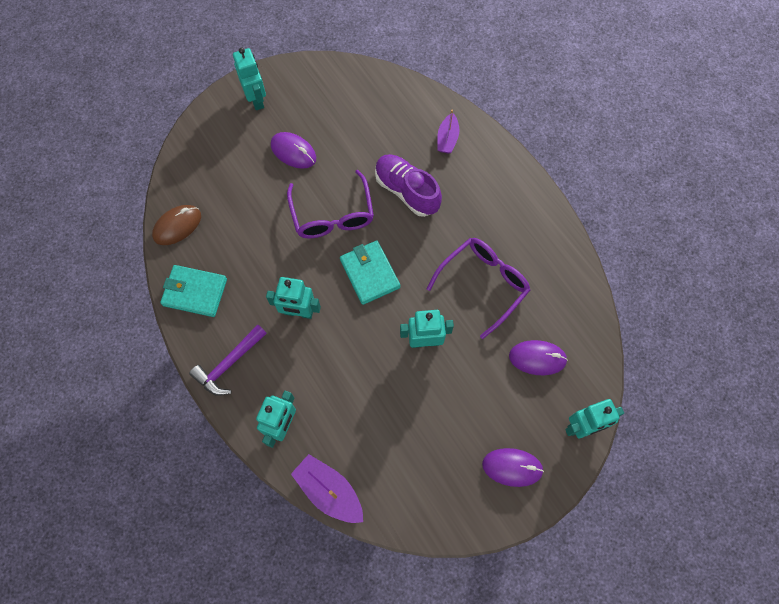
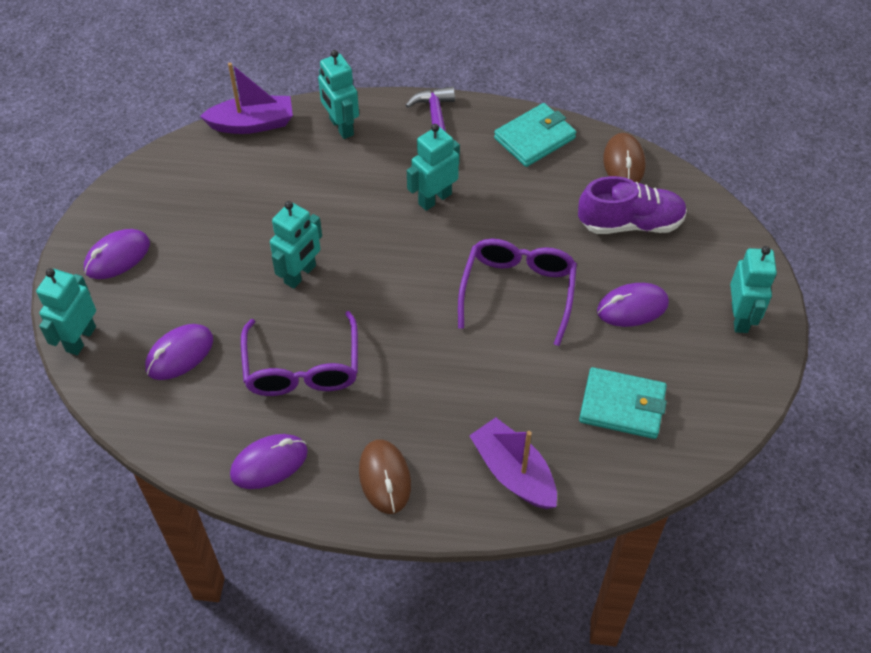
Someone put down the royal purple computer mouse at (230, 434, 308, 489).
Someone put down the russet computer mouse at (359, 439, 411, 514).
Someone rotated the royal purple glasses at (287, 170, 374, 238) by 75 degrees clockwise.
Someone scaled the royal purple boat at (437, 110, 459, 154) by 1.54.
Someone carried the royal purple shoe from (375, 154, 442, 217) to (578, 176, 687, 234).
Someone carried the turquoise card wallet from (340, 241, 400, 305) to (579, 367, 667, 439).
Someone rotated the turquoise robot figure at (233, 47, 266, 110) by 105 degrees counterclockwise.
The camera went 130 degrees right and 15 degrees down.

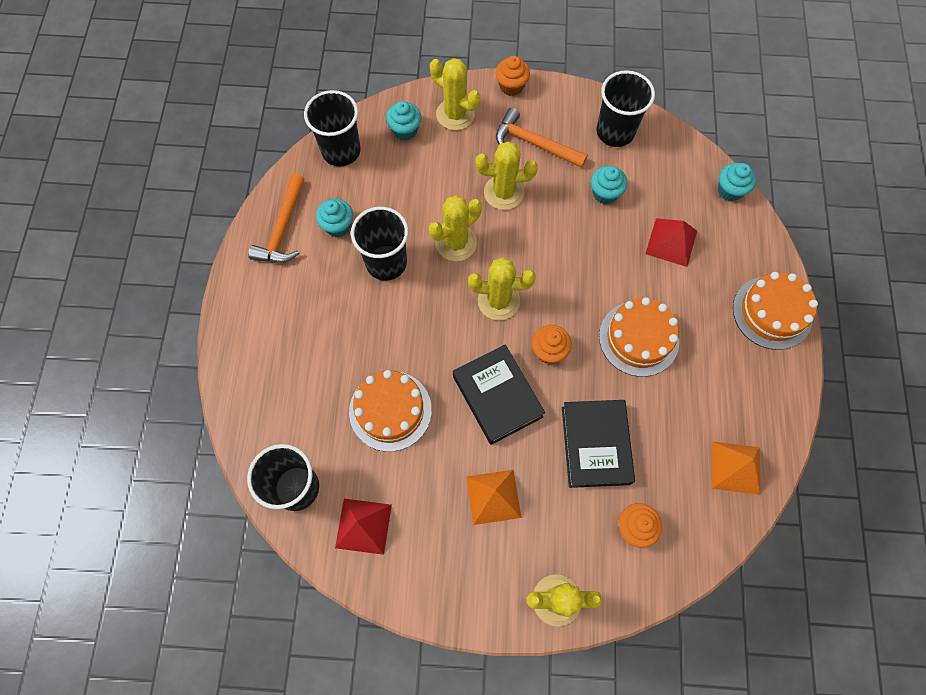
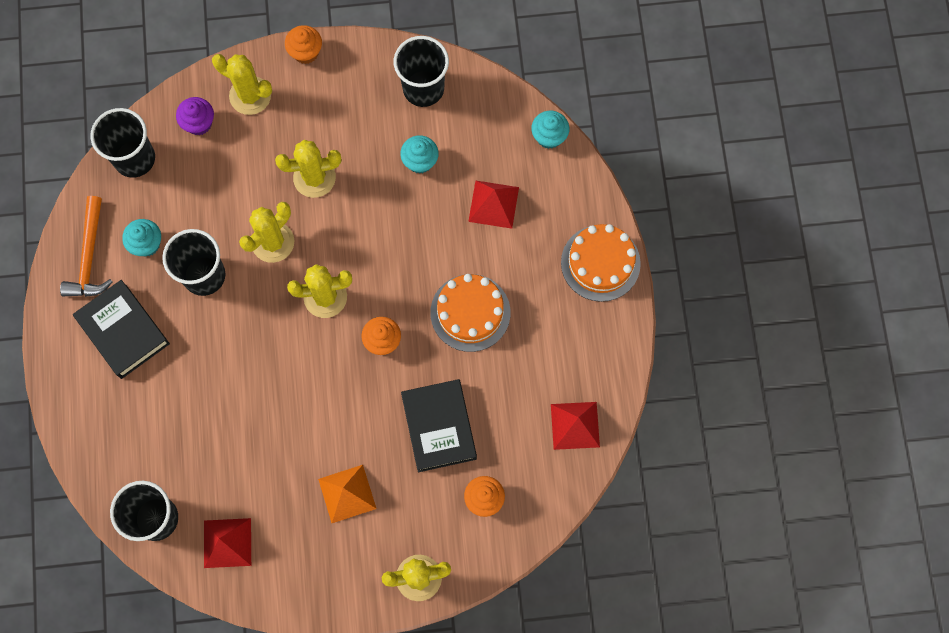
Someone carried the black hardback from (453, 344, 545, 445) to (73, 280, 170, 379).
Someone repainted the turquoise muffin at (386, 101, 421, 141), which became the royal purple muffin at (176, 97, 214, 135).
Someone repainted the orange-coloured pyramid at (712, 442, 760, 495), which became the crimson pyramid at (551, 402, 600, 450).
Someone took away the orange-coloured layer cake at (349, 370, 432, 452).
Someone took away the orange-coloured hammer at (496, 108, 588, 168).
The camera went 10 degrees left and 5 degrees up.

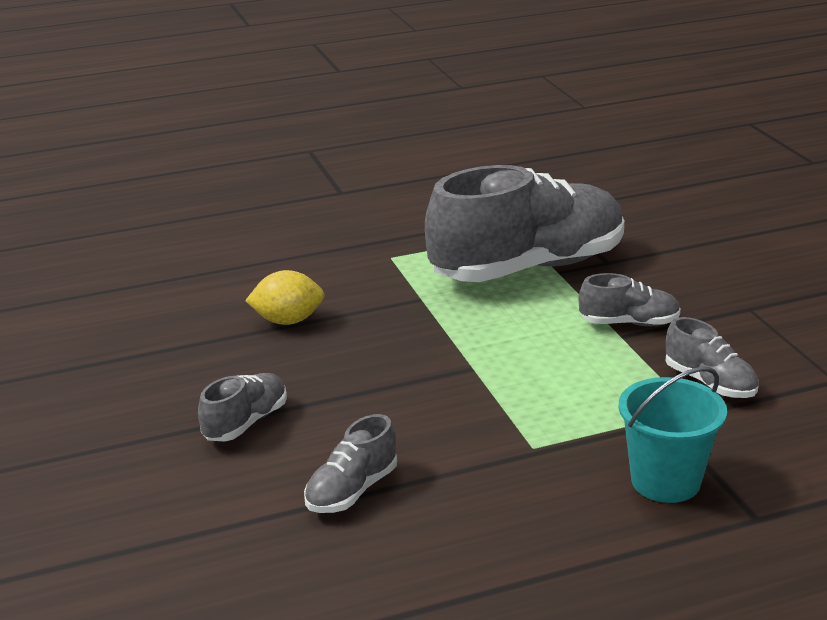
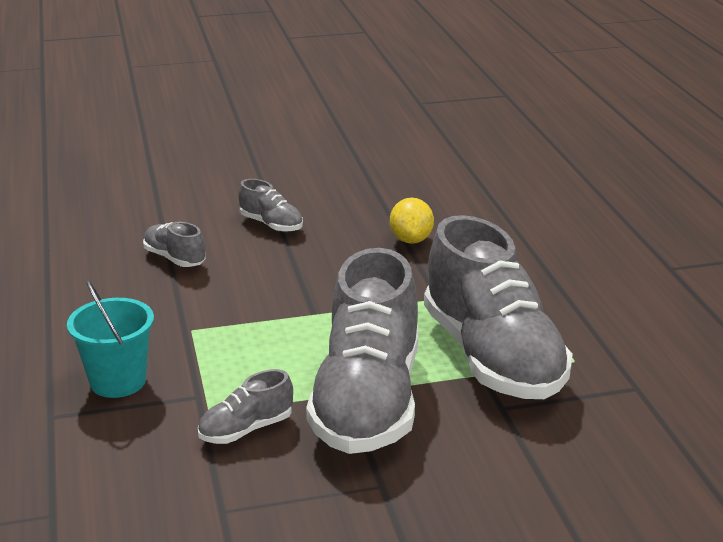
Someone scaled the grey shoe at (579, 273, 681, 326) by 2.34.
The camera went 95 degrees right and 0 degrees up.

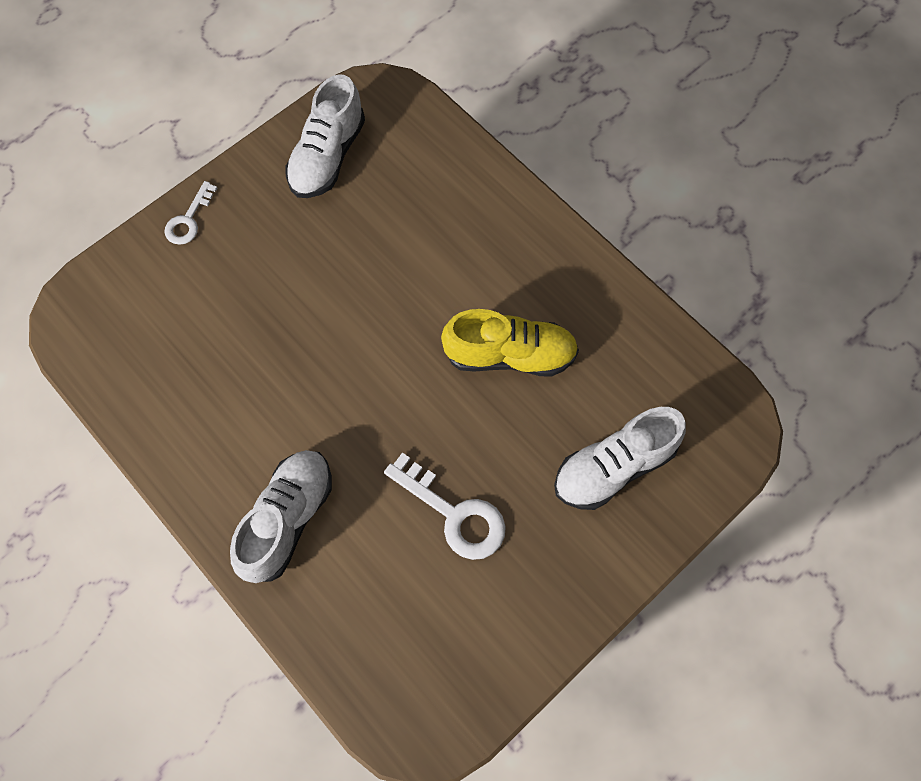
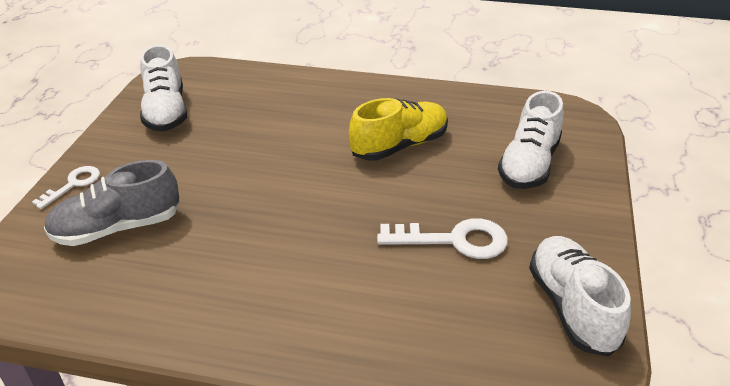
Someone rotated the white door key at (164, 181, 217, 245) by 135 degrees counterclockwise.
Someone put down the grey shoe at (44, 160, 180, 246).
Someone carried the white shoe from (230, 450, 332, 583) to (529, 236, 631, 357).
The camera went 35 degrees left and 30 degrees down.

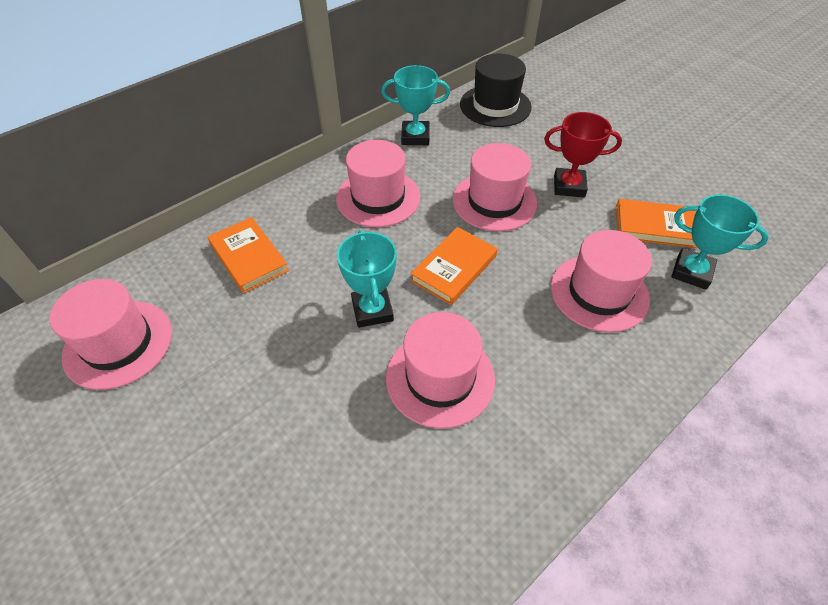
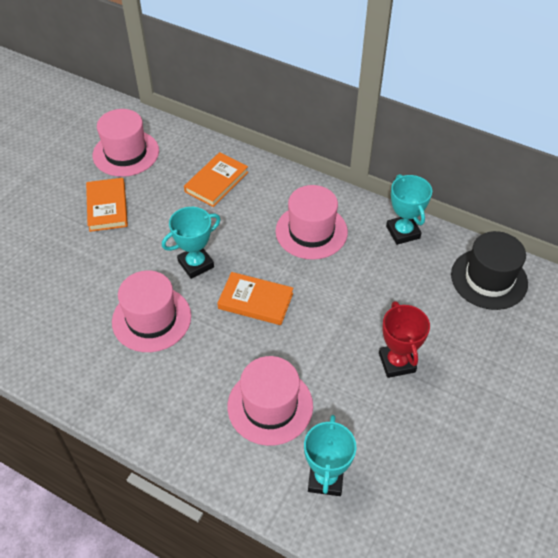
Someone carried the orange-coloured hardback from (616, 199, 697, 248) to (86, 178, 128, 232).
Someone took away the pink top hat at (452, 143, 537, 232).
The camera went 70 degrees right and 0 degrees up.

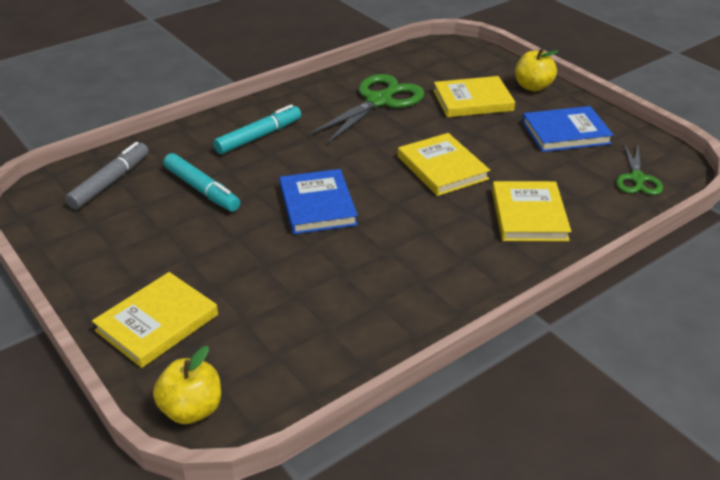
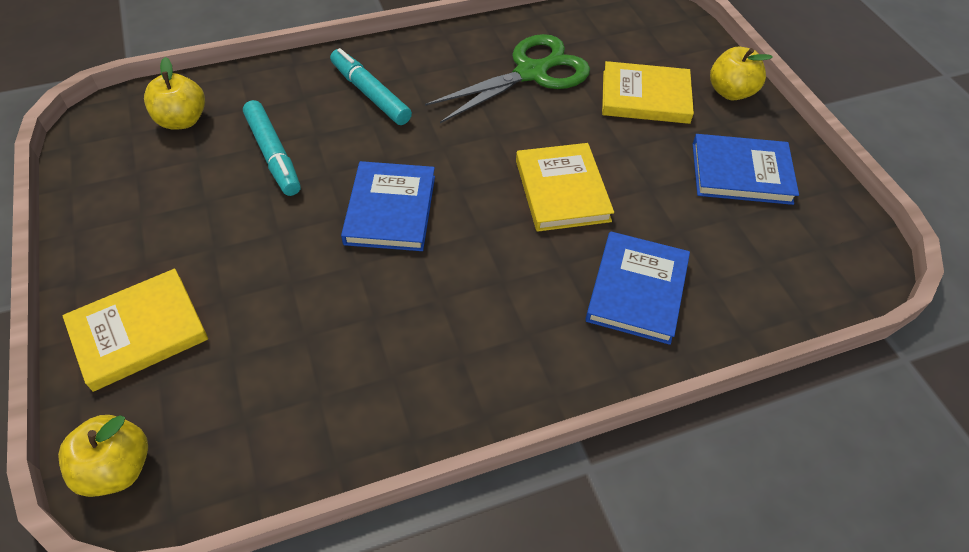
Someone swapped the grey felt pen at (65, 142, 149, 210) for the golden apple fruit at (144, 57, 205, 130).
Someone rotated the turquoise felt pen at (213, 104, 301, 154) by 105 degrees counterclockwise.
Someone repainted the golden hardback at (492, 181, 571, 241), which became the cobalt hardback at (585, 231, 690, 345).
Someone took away the green scissors at (616, 144, 663, 195).
The camera went 15 degrees right and 15 degrees up.

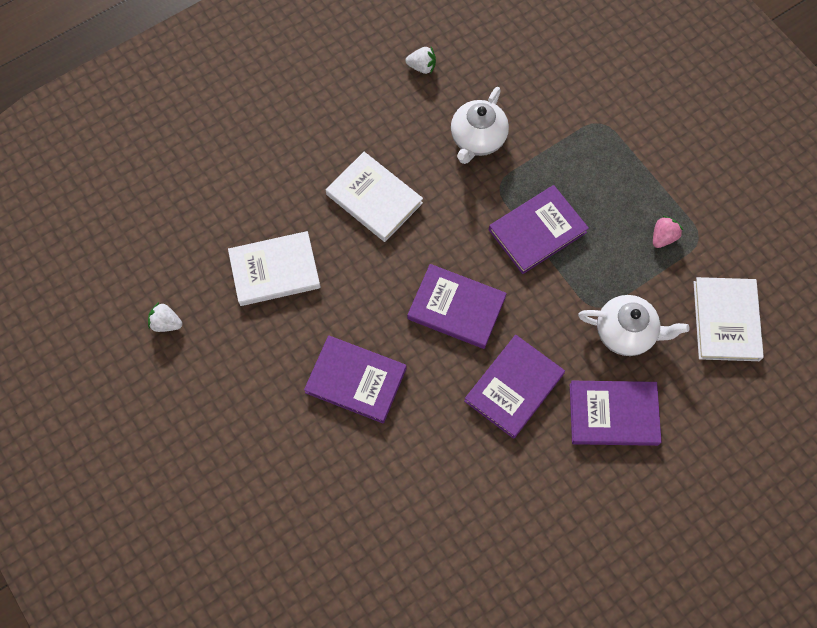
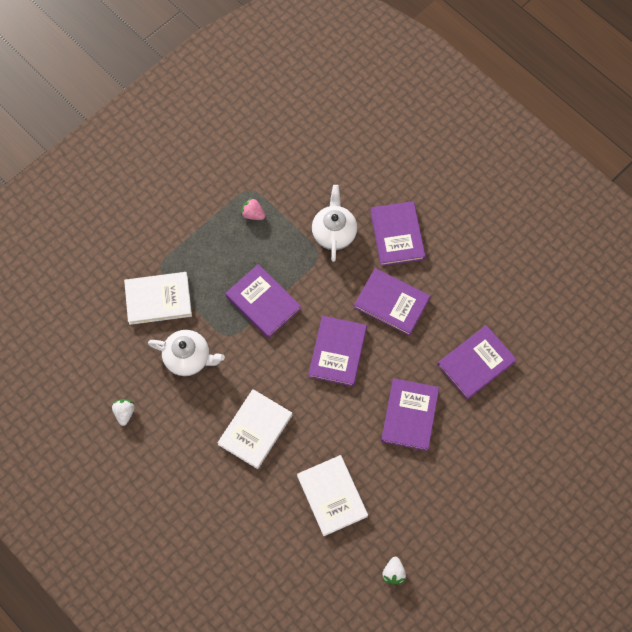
Someone carried the white hardback from (694, 277, 764, 361) to (124, 272, 192, 325).
Someone put down the royal purple hardback at (437, 325, 517, 400).
The camera went 100 degrees left and 0 degrees up.

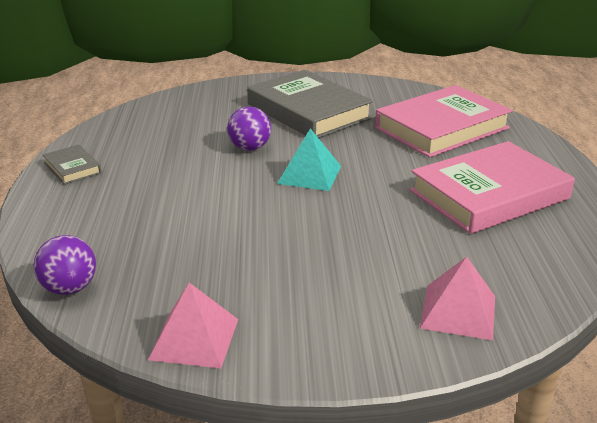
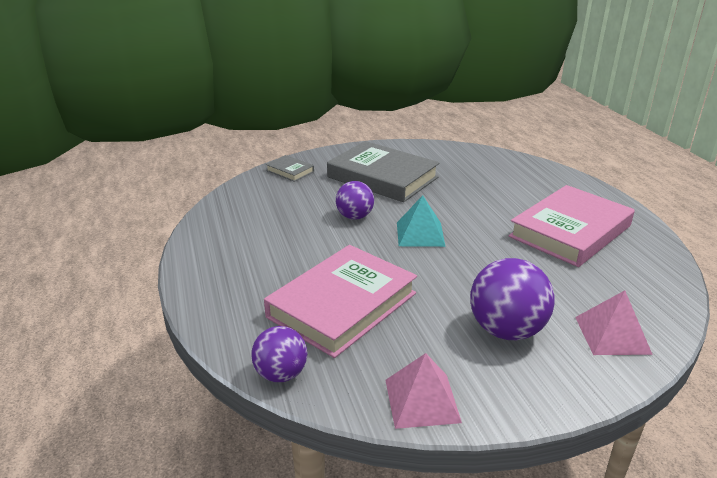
Someone carried the pink hardback from (375, 85, 513, 158) to (264, 245, 417, 358).
Someone carried the grey hardback from (43, 145, 102, 184) to (266, 155, 314, 182).
Someone put down the royal purple sphere at (470, 258, 555, 340).
The camera went 15 degrees left and 0 degrees up.

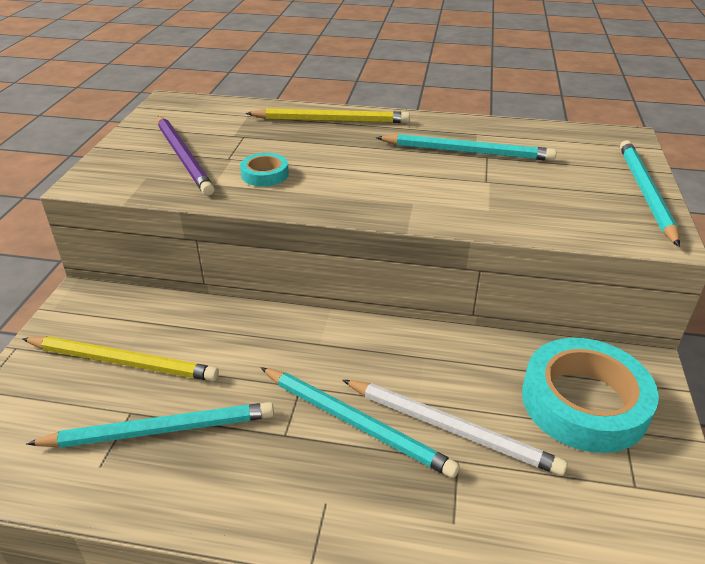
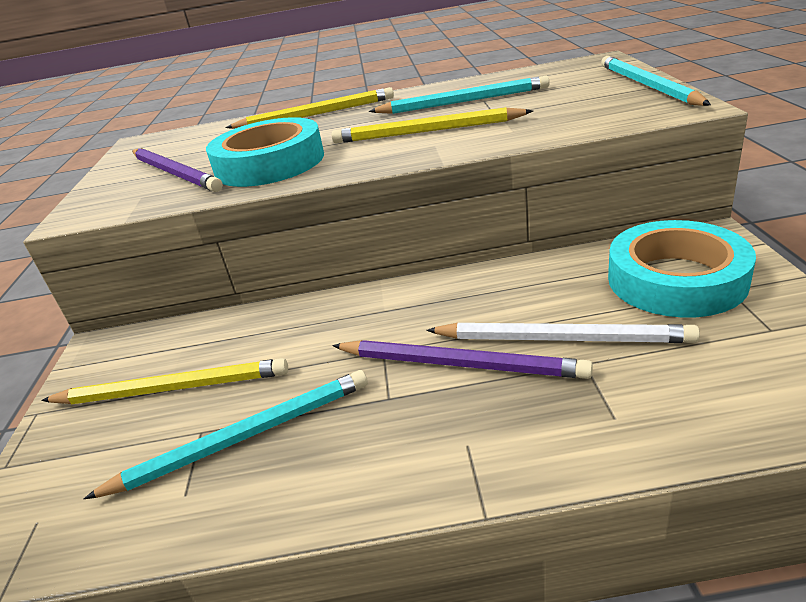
Someone scaled the turquoise sticky tape at (240, 153, 289, 186) by 2.16.
Someone put down the golden pencil at (332, 107, 533, 143).
Someone repainted the turquoise pencil at (261, 367, 460, 478), which became the royal purple pencil at (332, 340, 593, 379).
The camera went 10 degrees left and 5 degrees down.

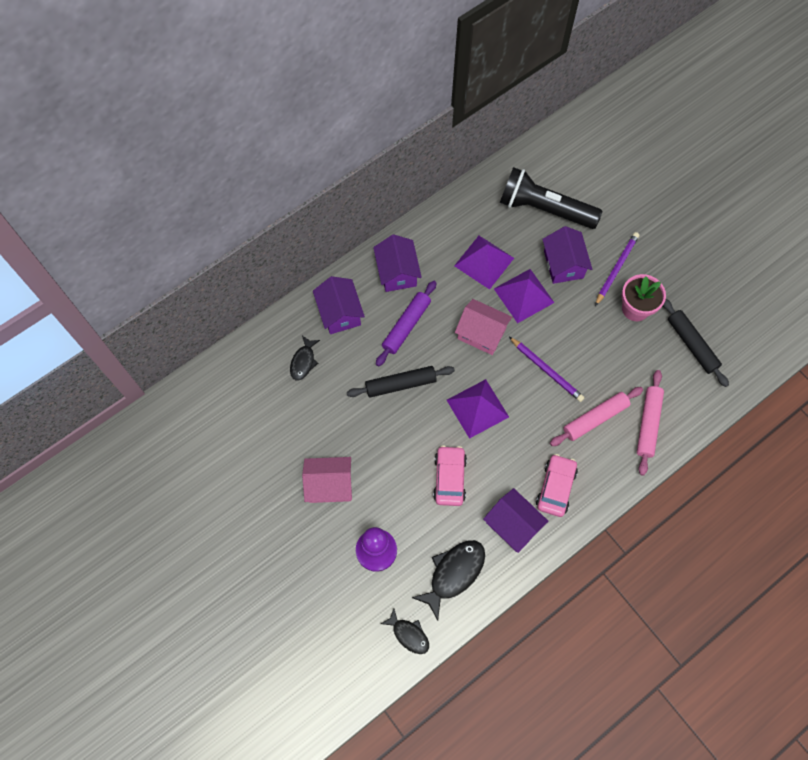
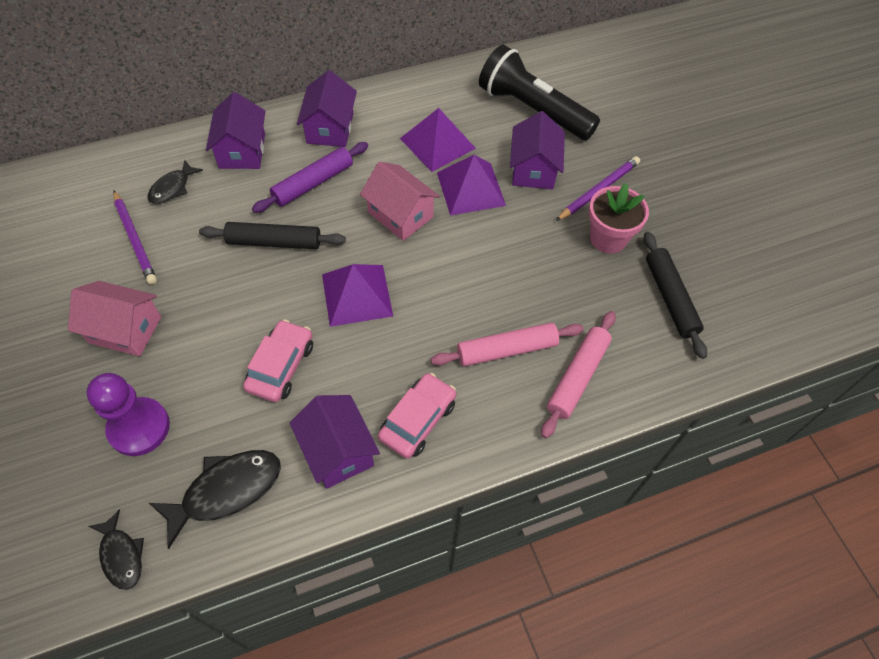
Someone carried the royal purple pencil from (509, 337, 585, 402) to (113, 191, 157, 285).
The camera went 15 degrees right and 10 degrees down.

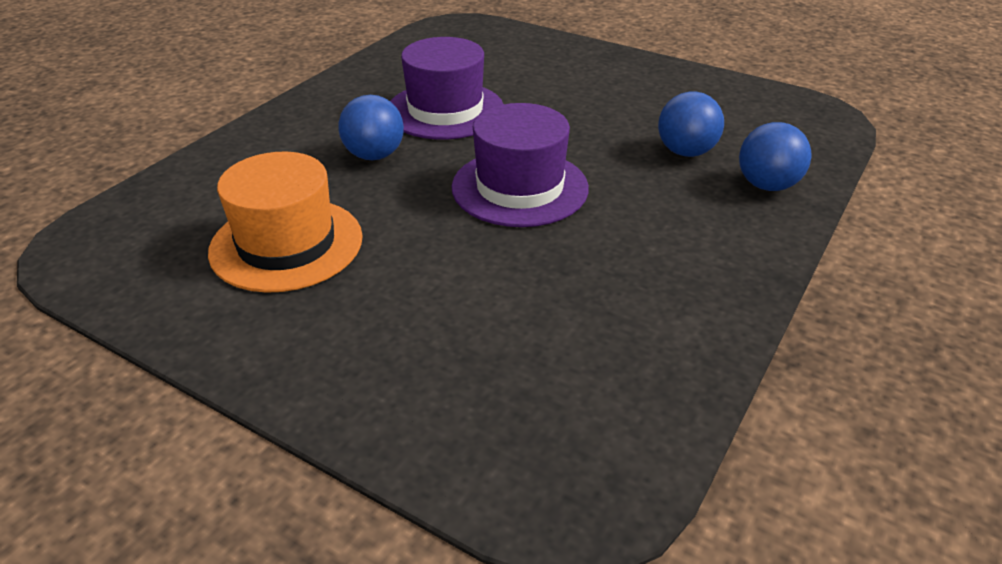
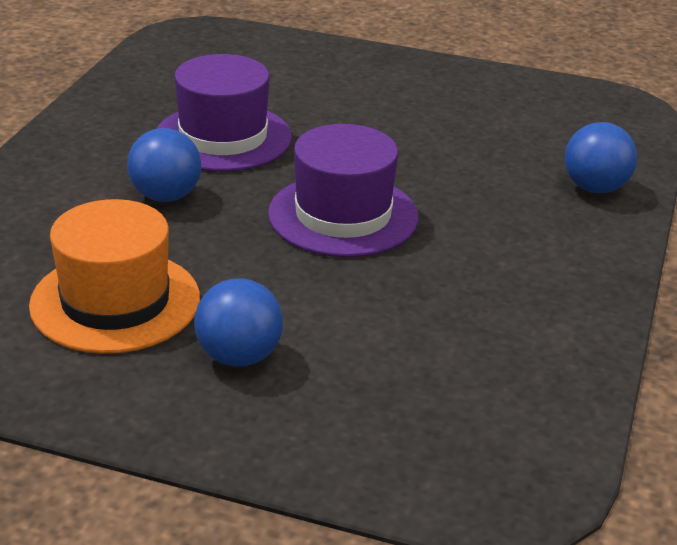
Someone carried the cobalt sphere from (658, 92, 724, 157) to (194, 278, 283, 367).
The camera went 15 degrees left and 5 degrees down.

